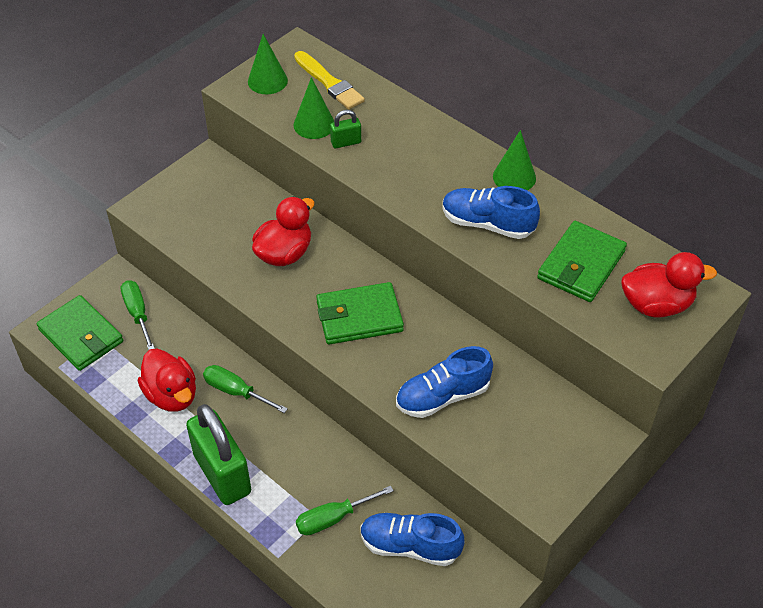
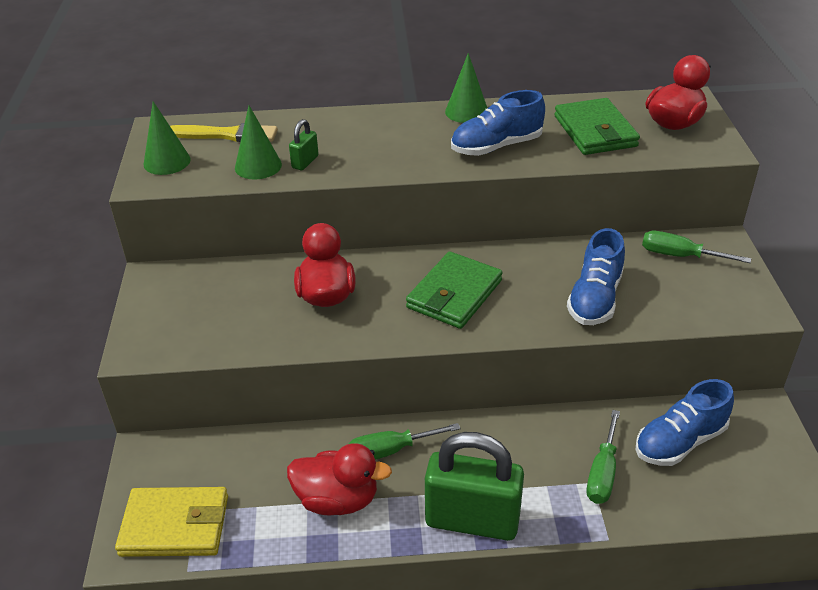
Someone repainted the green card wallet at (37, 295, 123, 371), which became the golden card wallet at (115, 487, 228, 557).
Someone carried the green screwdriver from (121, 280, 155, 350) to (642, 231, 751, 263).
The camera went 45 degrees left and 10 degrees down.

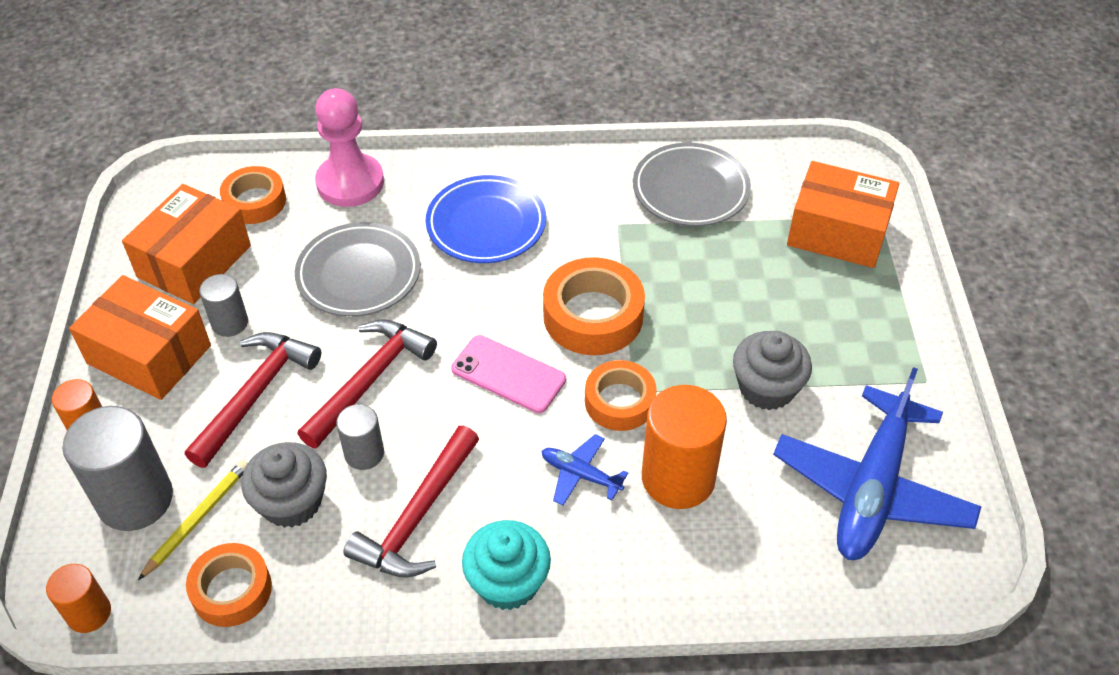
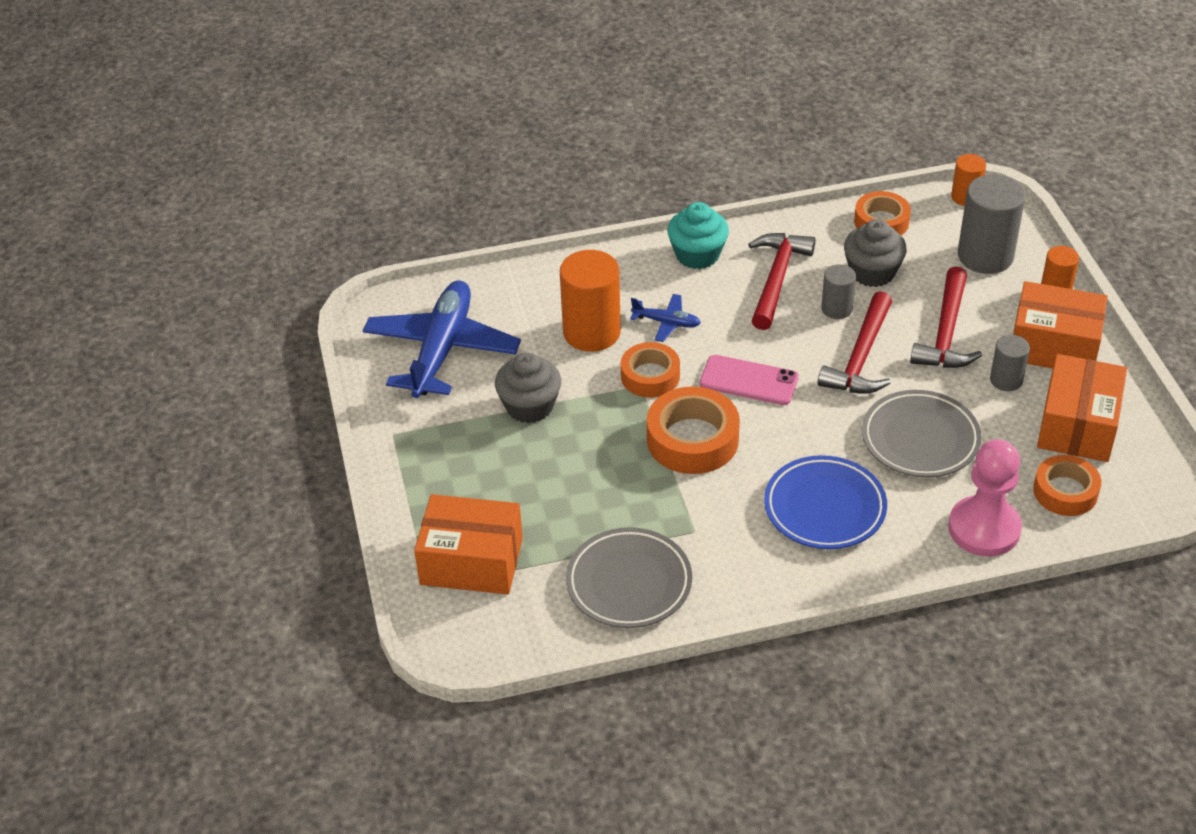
Someone took away the golden pencil at (138, 460, 248, 580).
The camera went 170 degrees right and 5 degrees down.

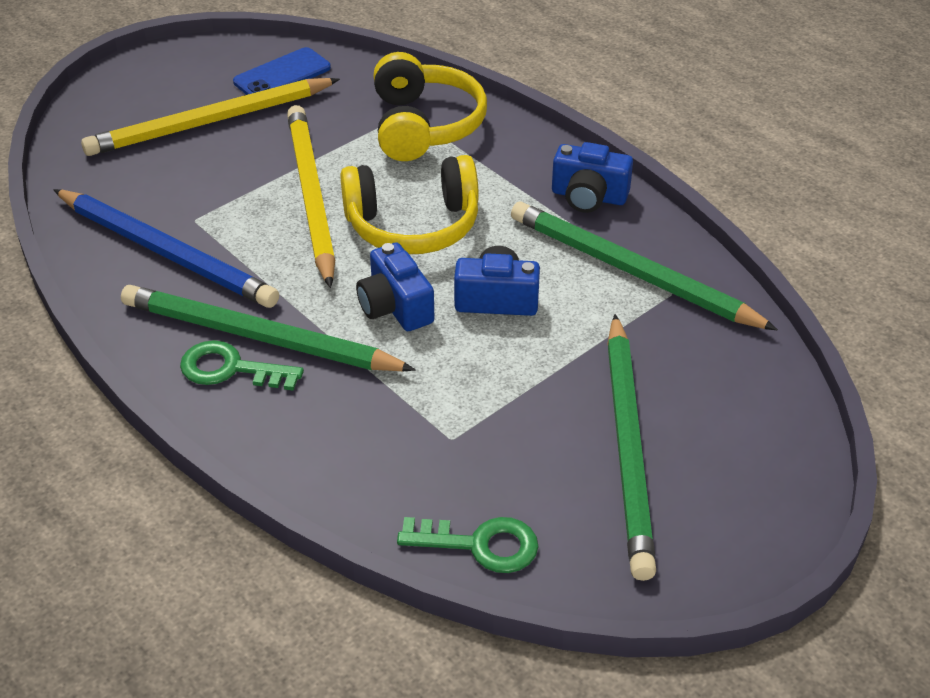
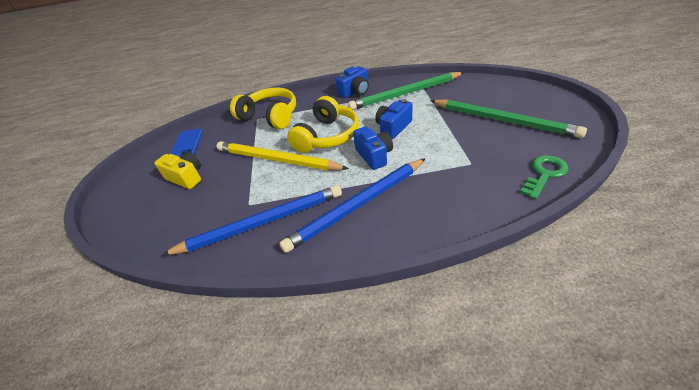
Someone swapped the golden pencil at (81, 78, 340, 156) for the golden photo camera at (154, 152, 201, 189).
Someone repainted the green pencil at (121, 285, 416, 371), which became the cobalt pencil at (279, 158, 426, 253).
Someone rotated the cobalt photo camera at (356, 243, 434, 331) by 120 degrees counterclockwise.
Someone took away the green door key at (180, 340, 304, 391).
The camera went 50 degrees left and 0 degrees up.

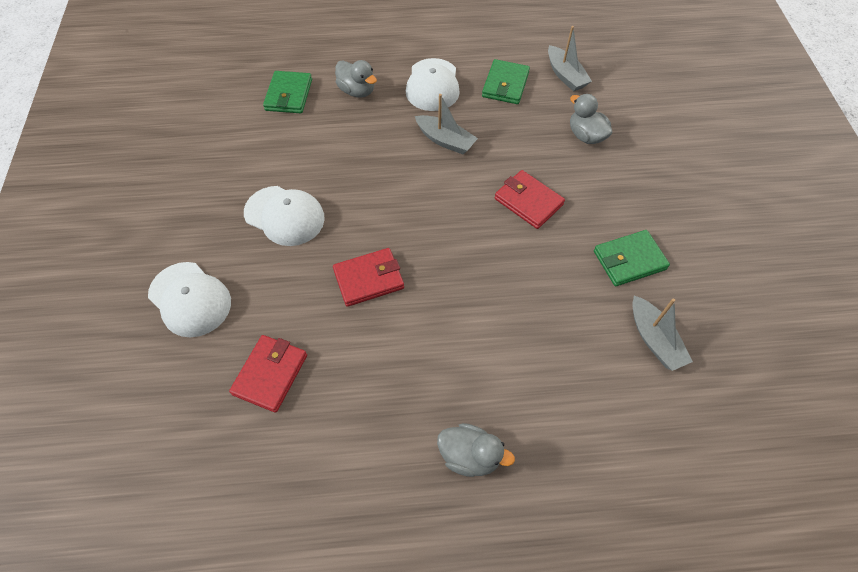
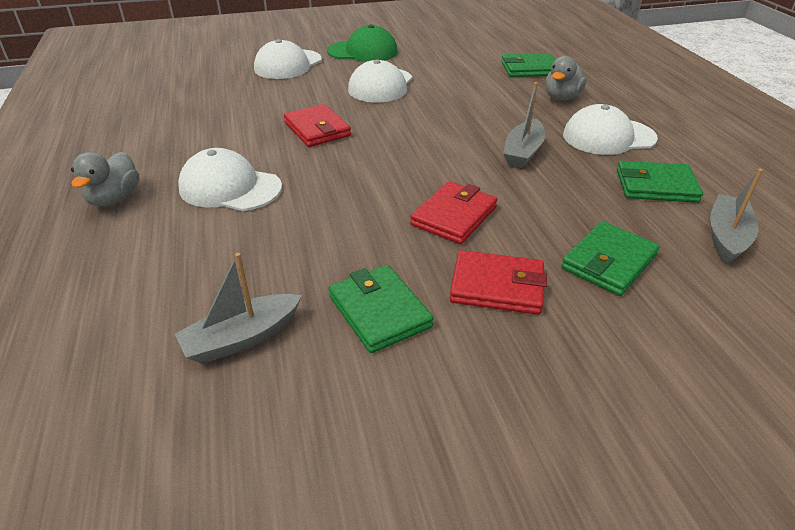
Someone put down the white peaked cap at (178, 148, 282, 211).
Someone put down the green peaked cap at (327, 25, 398, 62).
Someone carried the crimson card wallet from (229, 335, 307, 413) to (450, 250, 547, 315).
Someone swapped the grey duck at (570, 94, 612, 144) for the green card wallet at (561, 221, 660, 296).
Someone rotated the grey boat at (548, 26, 592, 92) by 150 degrees clockwise.
The camera went 80 degrees right and 20 degrees down.

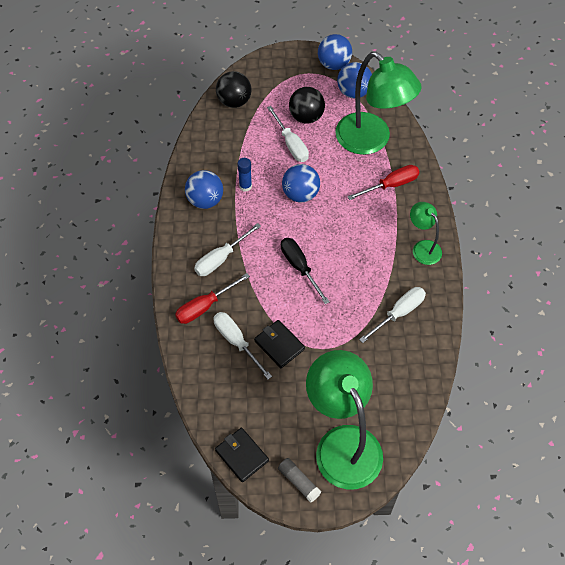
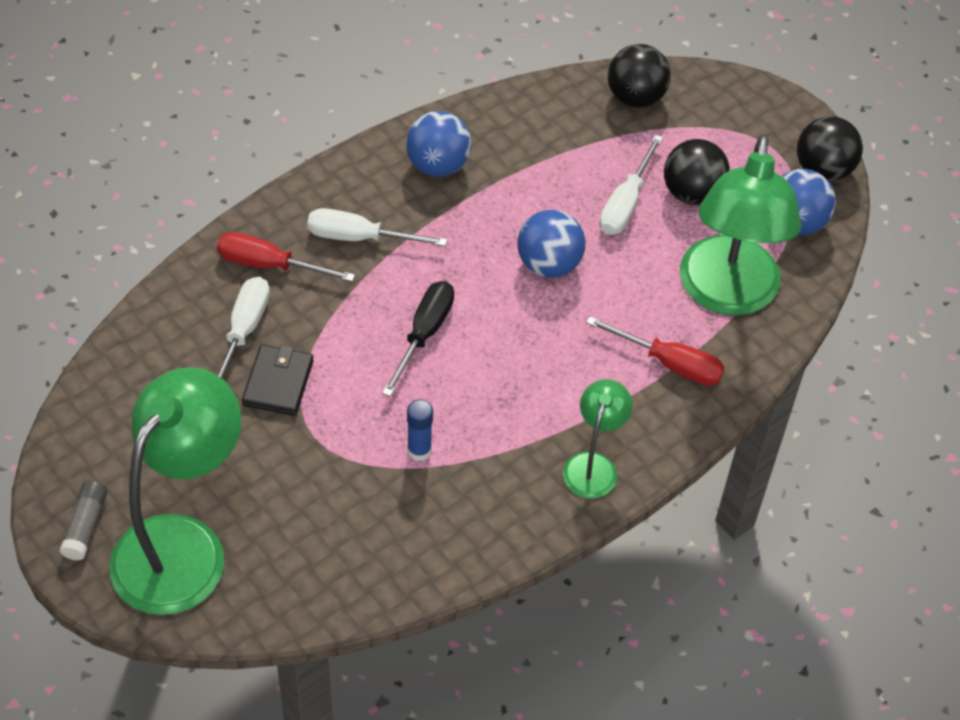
Someone carried the cobalt glue stick from (237, 158, 252, 192) to (407, 399, 433, 461).
Someone repainted the cobalt sphere at (318, 34, 352, 70), which became the black sphere at (797, 116, 863, 182).
Someone took away the black card wallet at (215, 428, 269, 482).
Someone took away the white screwdriver at (359, 287, 426, 343).
The camera went 50 degrees right and 5 degrees down.

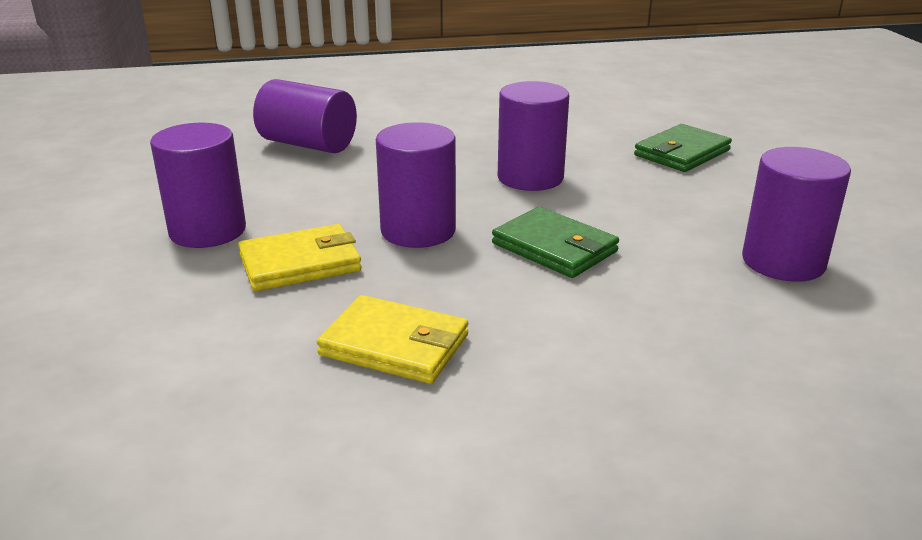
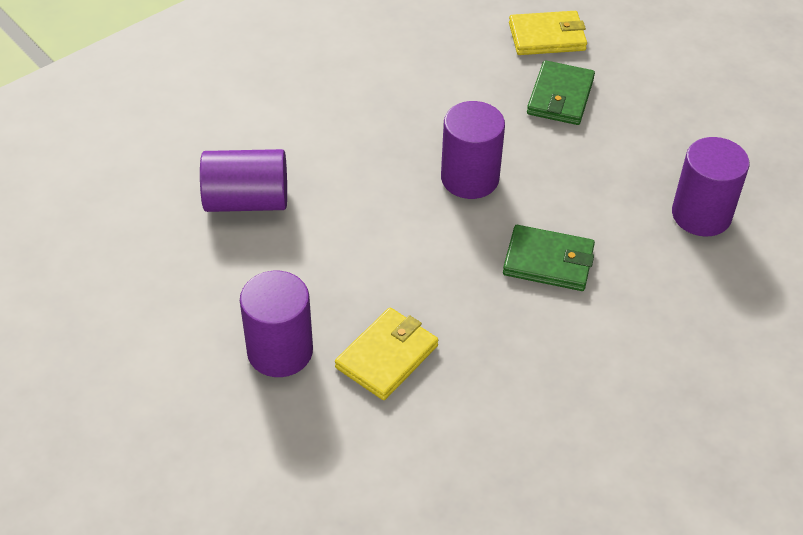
Someone carried the golden card wallet from (317, 295, 468, 384) to (509, 11, 587, 55).
Someone took away the royal purple solid cylinder at (376, 122, 456, 248).
The camera went 30 degrees left and 20 degrees up.

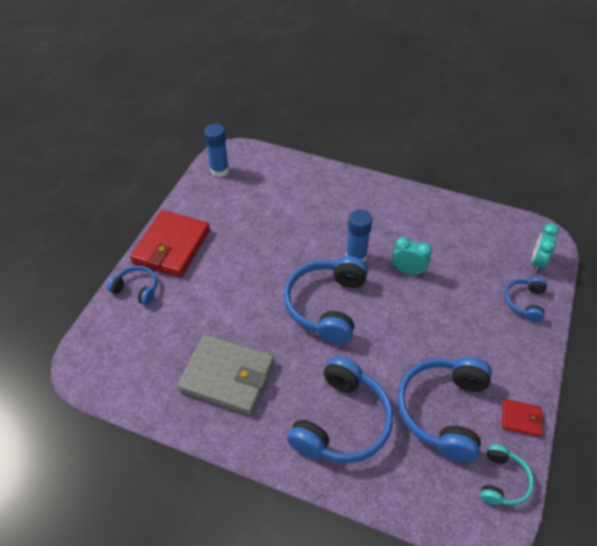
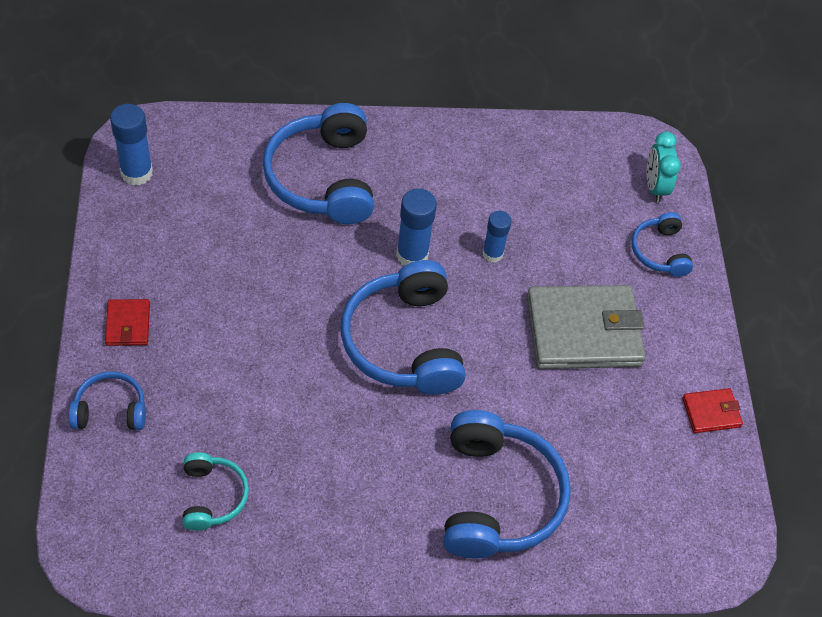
Someone scaled the crimson card wallet at (130, 210, 210, 277) by 0.46.
Someone carried the turquoise headphones from (480, 445, 534, 506) to (183, 452, 249, 531).
Someone carried the cobalt headphones from (397, 357, 492, 462) to (263, 103, 374, 224).
Someone swapped the turquoise alarm clock at (392, 237, 432, 275) for the cobalt glue stick at (482, 211, 512, 262).
Someone carried the grey card wallet from (177, 334, 275, 415) to (527, 285, 646, 369).
The camera went 30 degrees left and 5 degrees up.

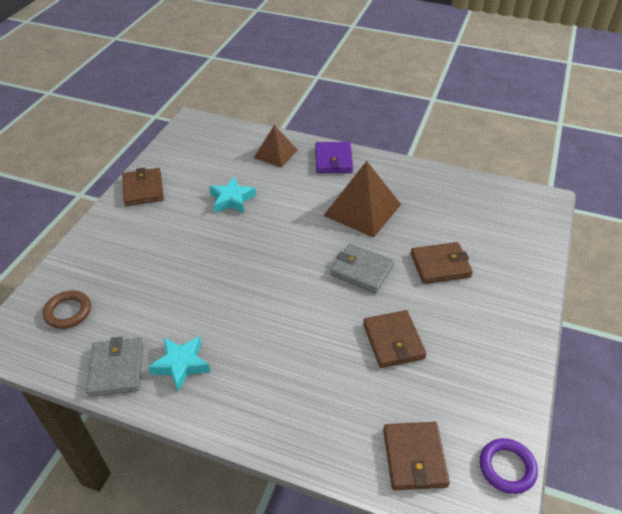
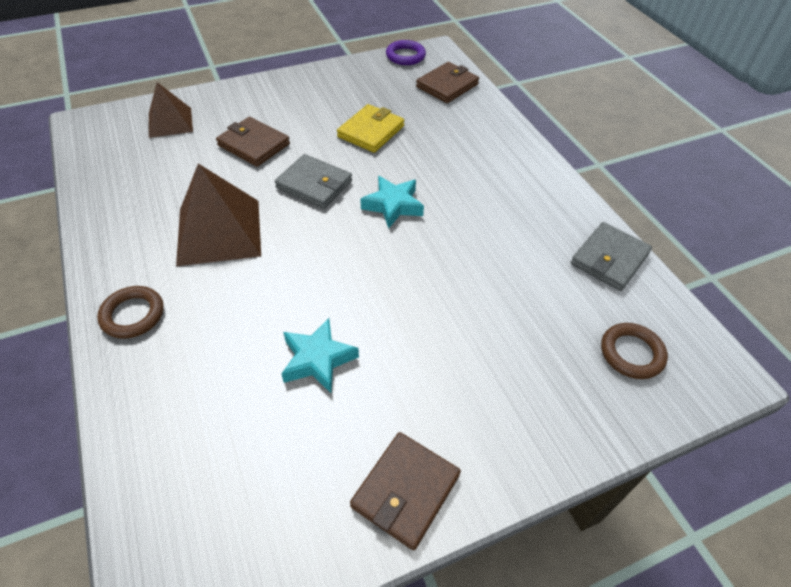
Someone swapped the royal purple card wallet at (315, 142, 353, 173) for the russet ring at (97, 286, 164, 339).
Someone carried the russet pyramid from (254, 125, 297, 168) to (149, 82, 193, 138).
Someone rotated the grey card wallet at (330, 244, 394, 293) by 45 degrees counterclockwise.
Someone repainted the russet card wallet at (363, 310, 427, 368), which became the golden card wallet at (337, 104, 405, 153).
Someone carried the turquoise five-pointed star from (148, 336, 210, 392) to (361, 176, 424, 229).
The camera went 135 degrees left and 5 degrees up.

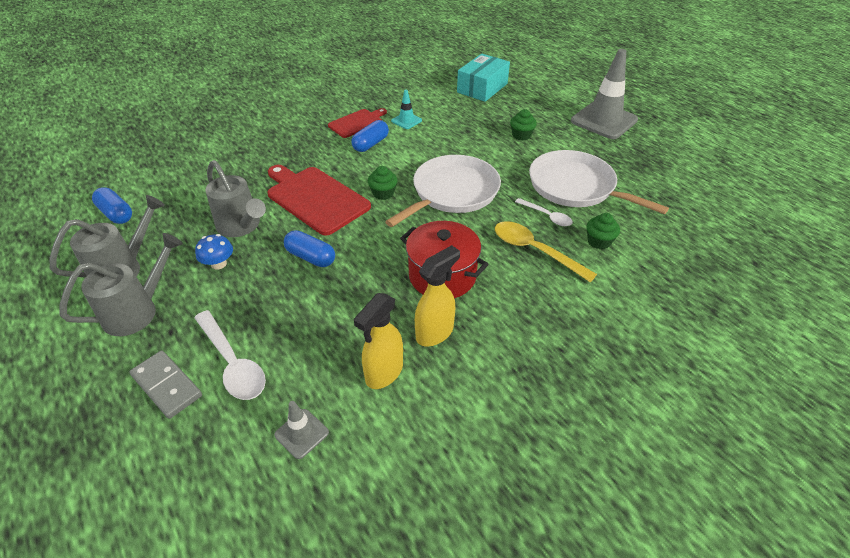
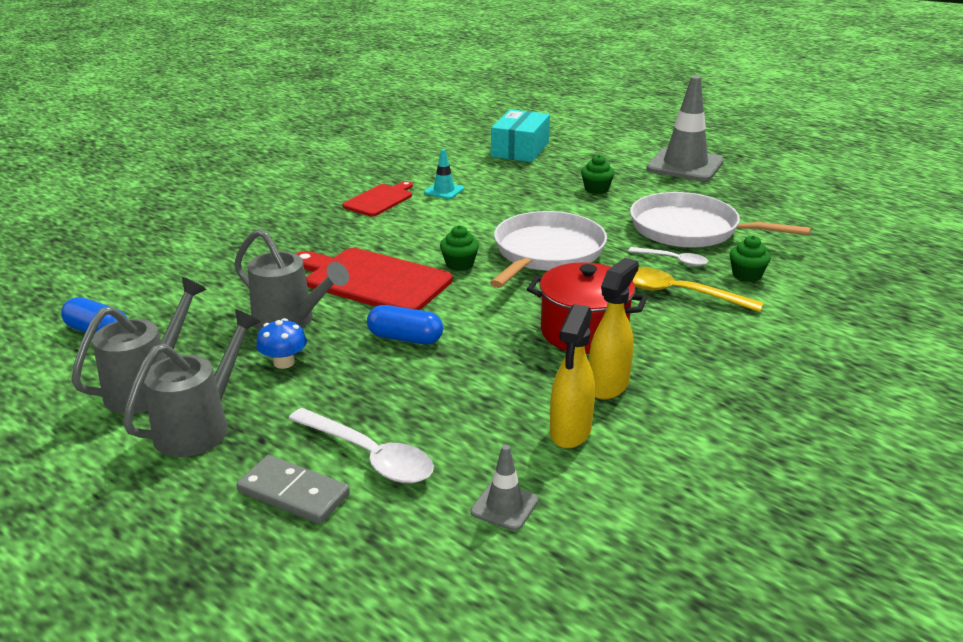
Someone took away the cobalt pill shape at (351, 120, 389, 152).
The camera went 15 degrees left and 15 degrees down.

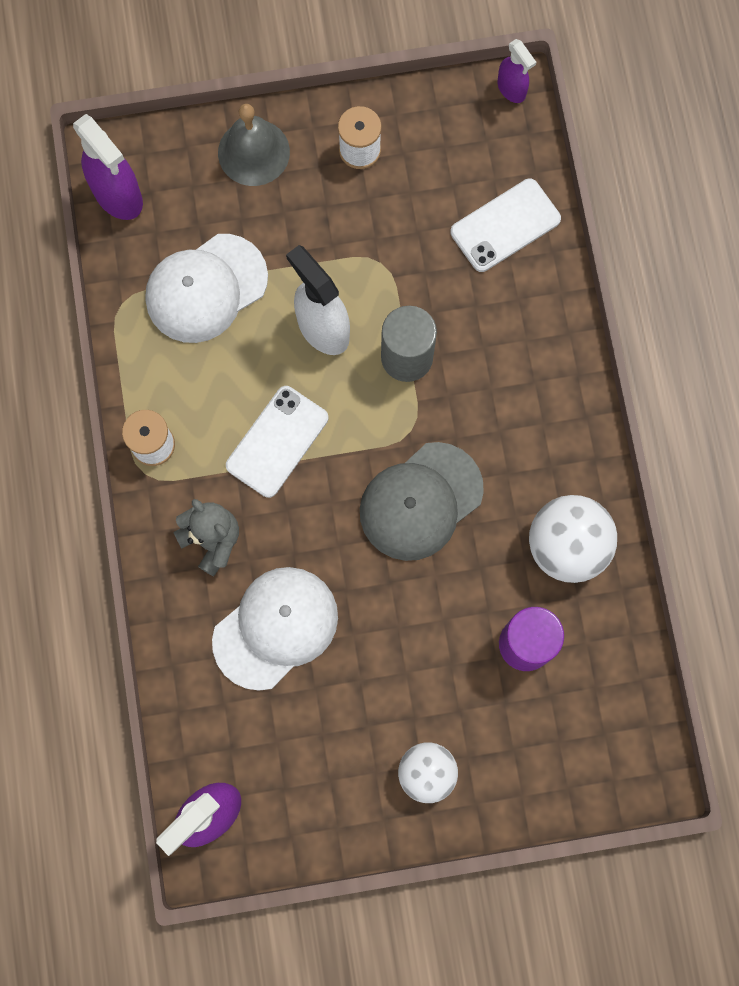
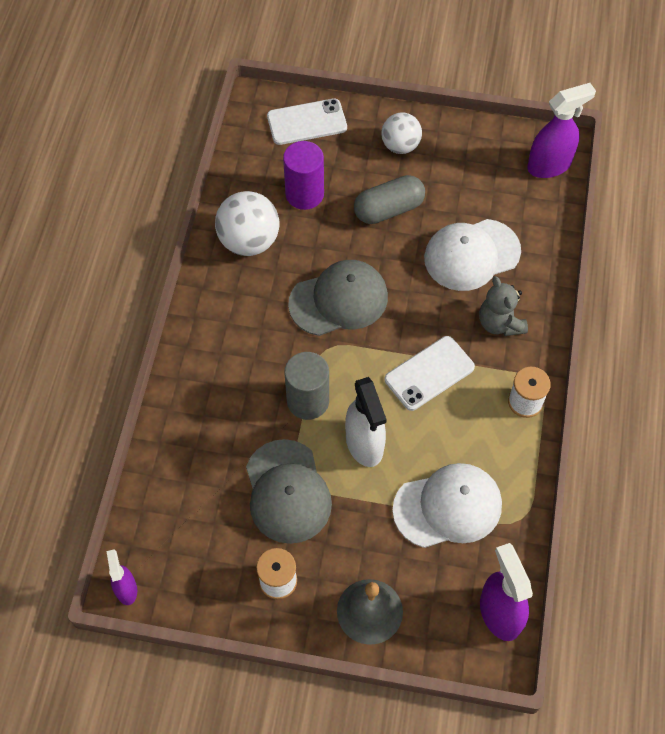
Someone put down the grey peaked cap at (246, 439, 332, 544).
Someone carried the white phone from (450, 179, 561, 272) to (267, 98, 347, 145).
Someone put down the grey pill shape at (354, 175, 425, 224).
The camera went 160 degrees left and 15 degrees down.

